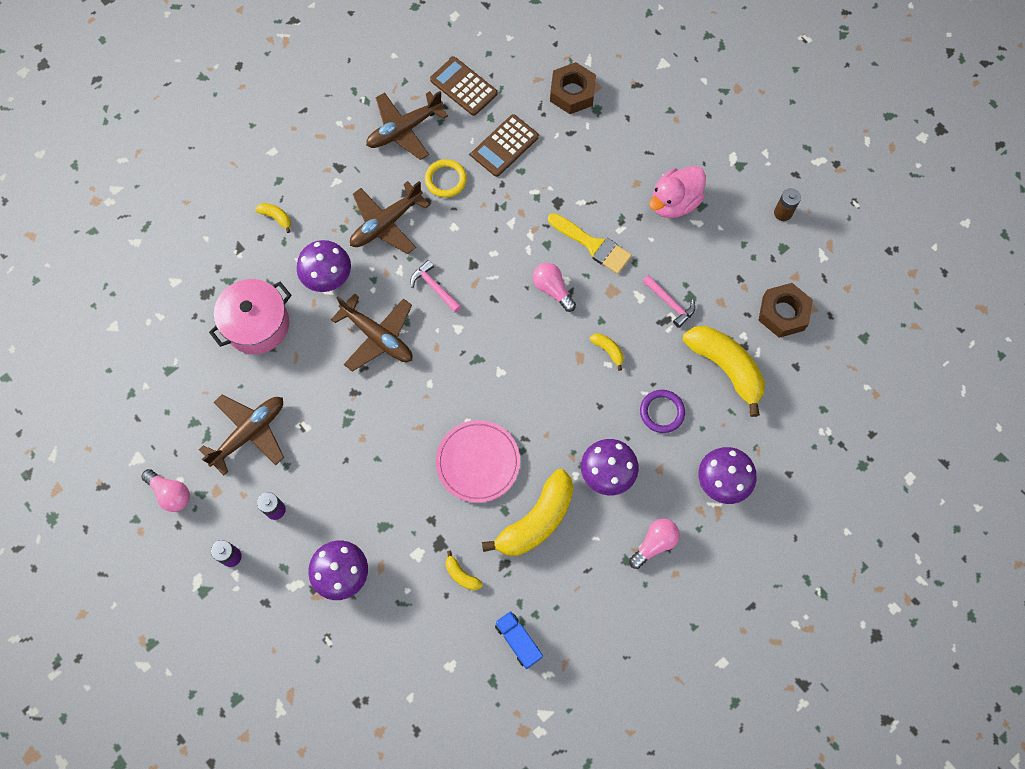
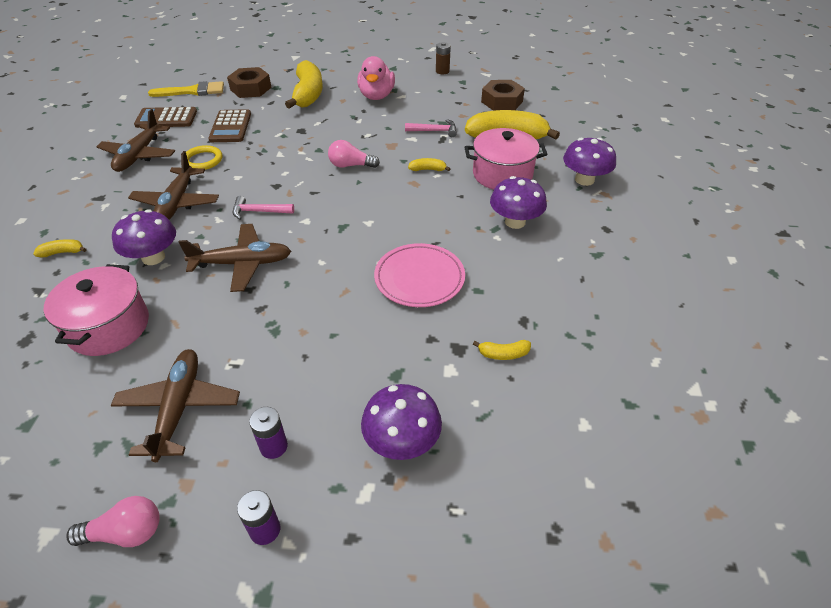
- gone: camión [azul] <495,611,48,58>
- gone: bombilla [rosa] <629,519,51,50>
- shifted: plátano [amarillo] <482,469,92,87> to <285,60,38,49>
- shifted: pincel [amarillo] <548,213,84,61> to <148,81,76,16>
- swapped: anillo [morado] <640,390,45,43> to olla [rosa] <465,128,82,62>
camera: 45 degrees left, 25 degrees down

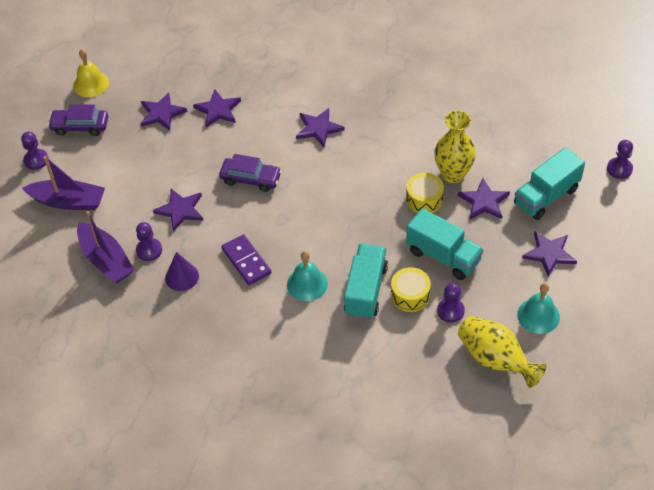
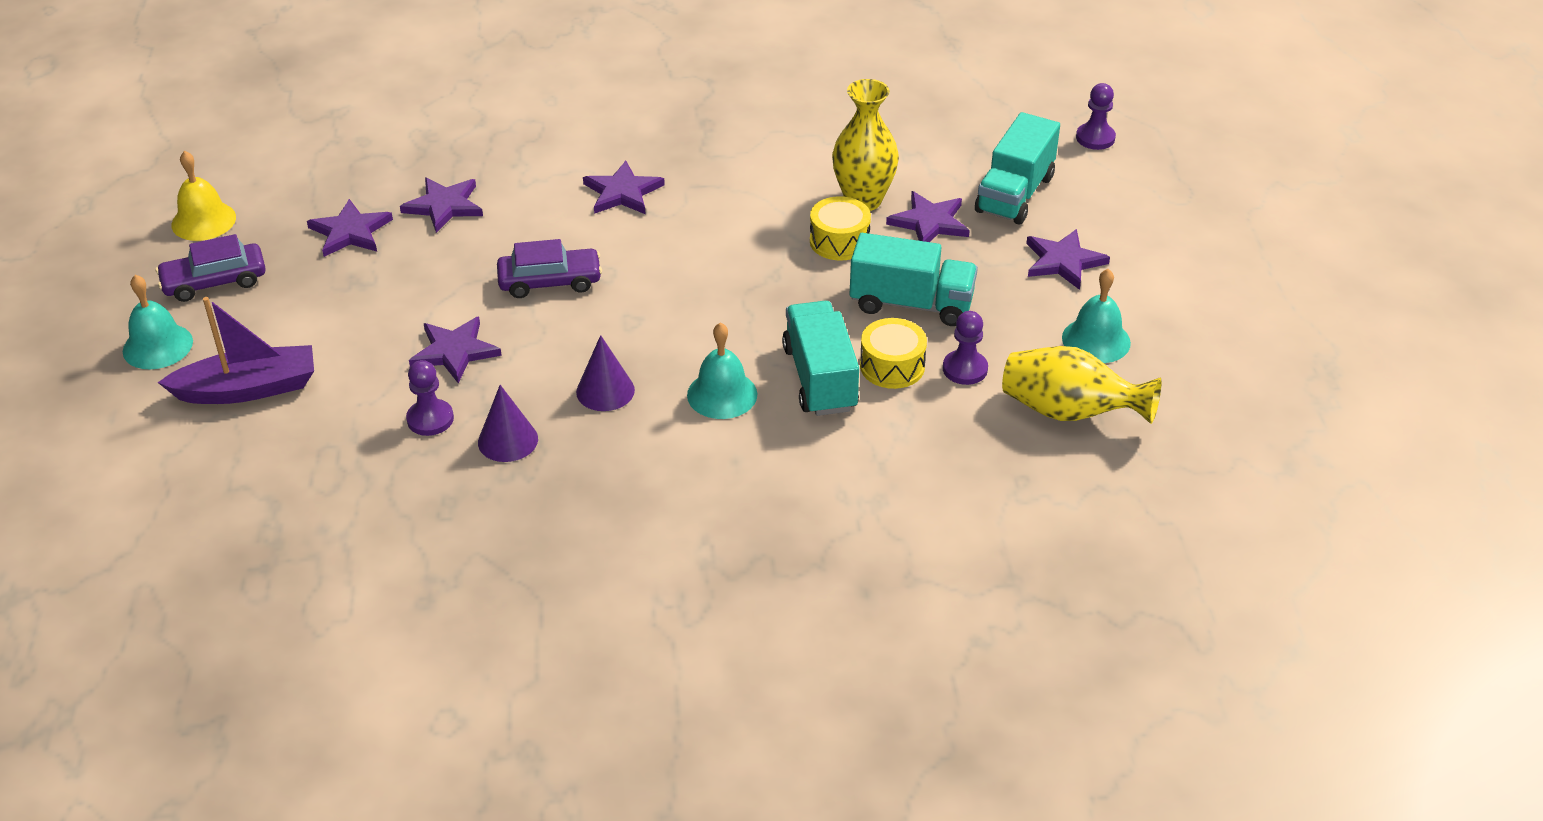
- gone: barco [morado] <77,211,57,72>
- swapped: peón [morado] <21,132,28,38> to campana [turquesa] <123,275,70,94>
- swapped: ficha de dominó [morado] <221,234,50,51> to cono [morado] <576,335,59,76>
camera: 25 degrees left, 10 degrees down

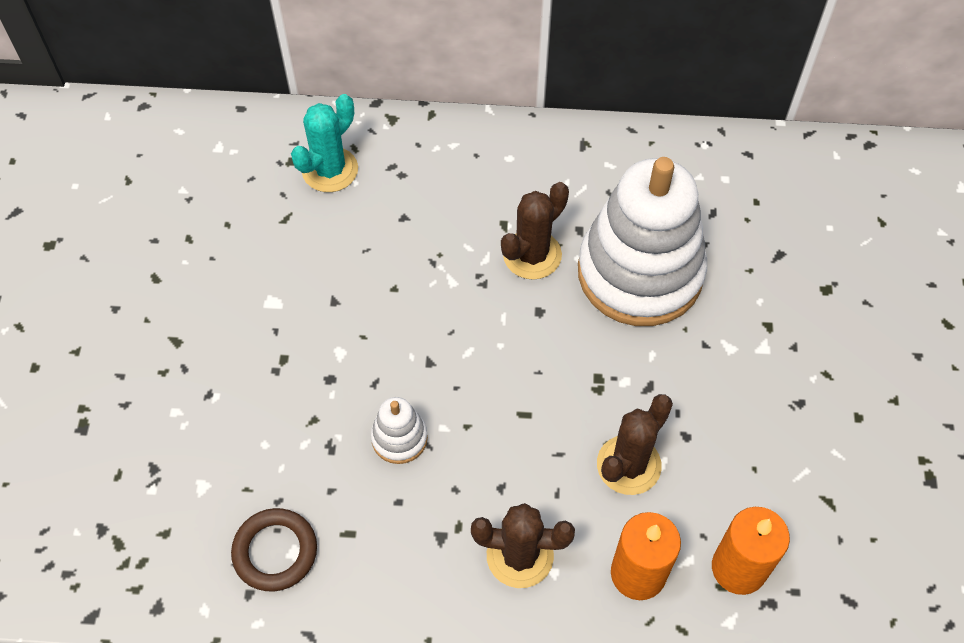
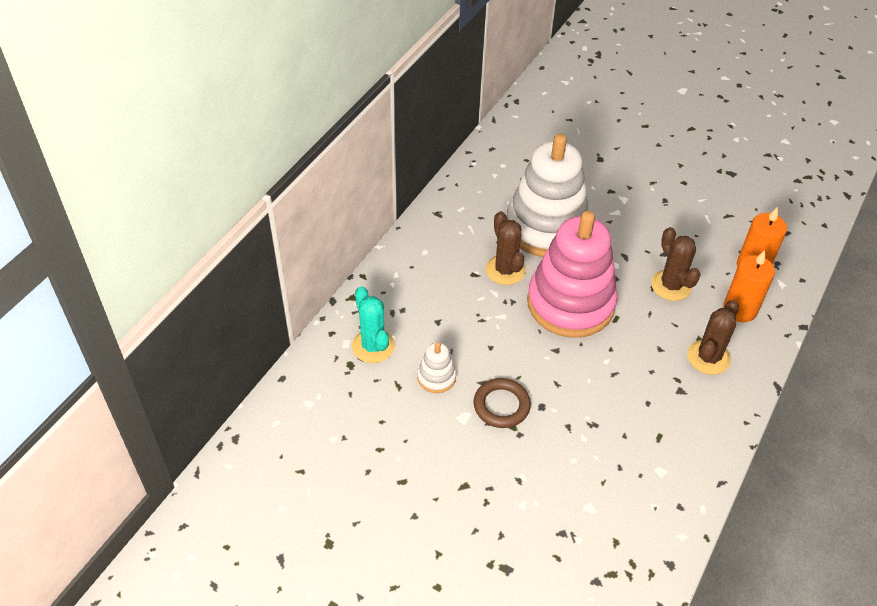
- new: juguete apilable [rosa] <527,211,91,127>
- shifted: anillo [marrón] <231,508,86,83> to <473,378,58,50>
- shifted: juguete apilable [blanco] <371,397,57,67> to <417,342,39,51>
camera: 65 degrees left, 10 degrees down

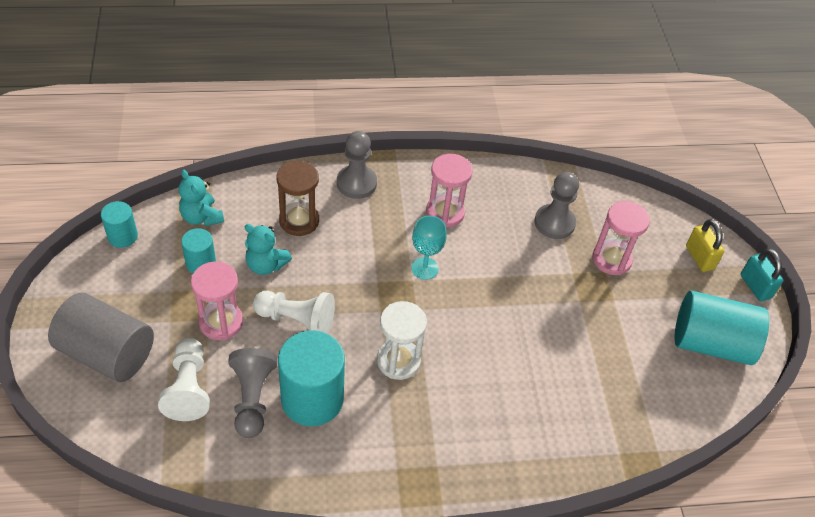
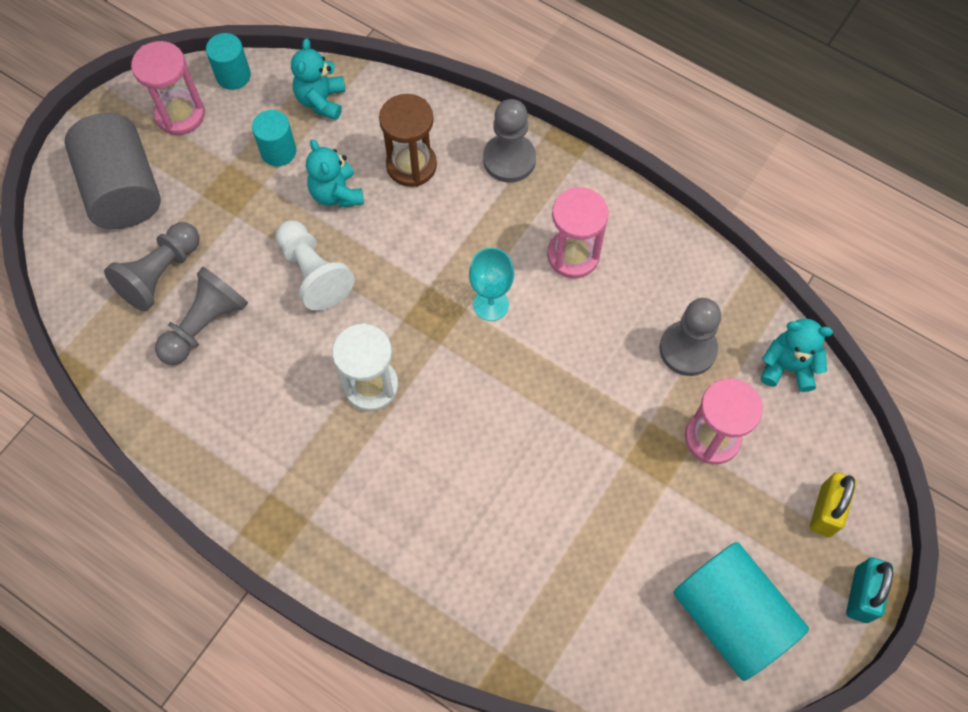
- gone: cilindro [turquesa] <278,330,67,96>
- new: osito [turquesa] <761,319,72,73>
- shifted: reloj de arena [rosa] <191,261,52,79> to <131,41,74,94>
- repainted: peón [blanco] <158,338,52,83> to peón [gris] <104,222,96,89>
camera: 45 degrees right, 15 degrees up

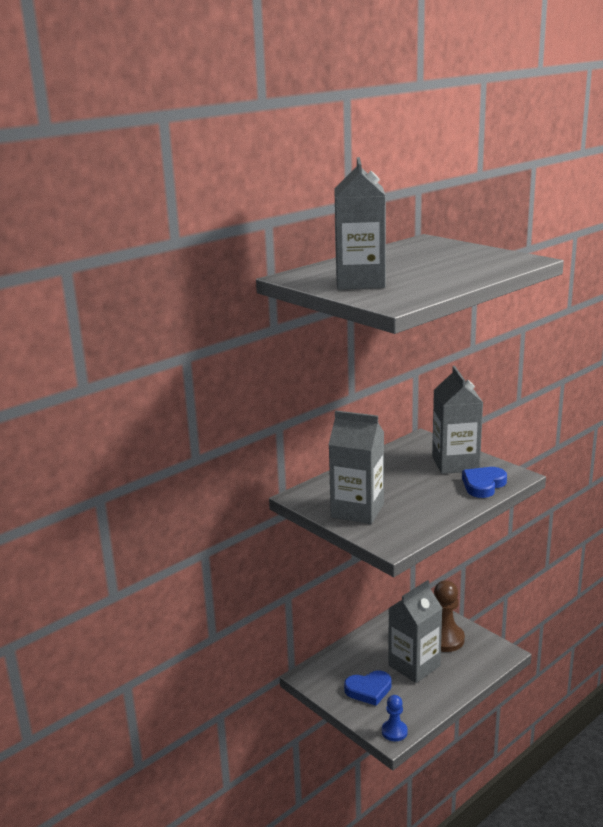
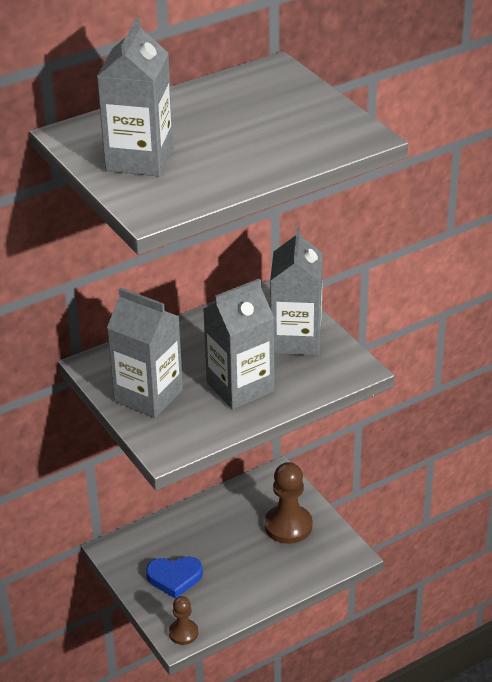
- gone: corazón [azul] <462,467,45,31>
- shifted: cartón de leche [gris] <388,580,54,103> to <203,279,71,131>
- repainted: peón [azul] <382,695,26,46> to peón [marrón] <169,596,29,49>
camera: 10 degrees right, 15 degrees up

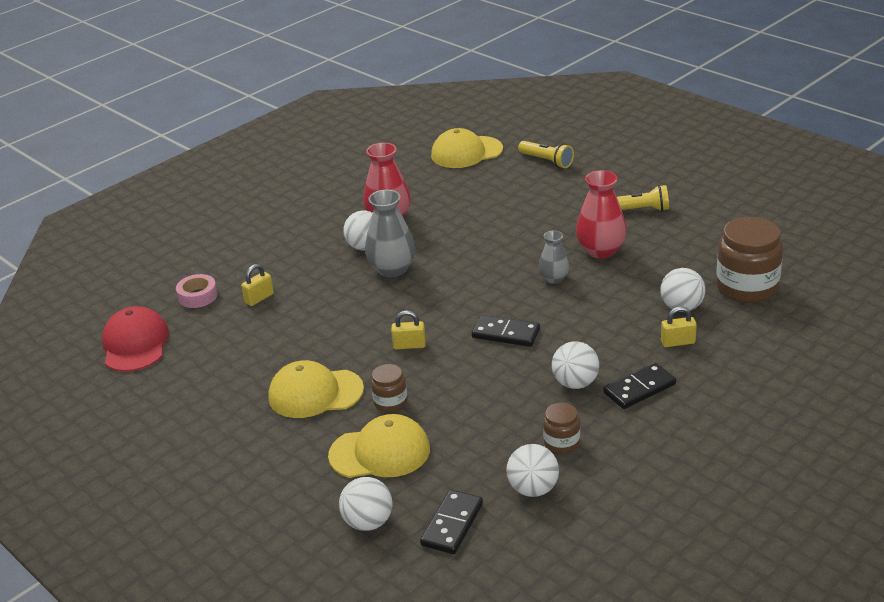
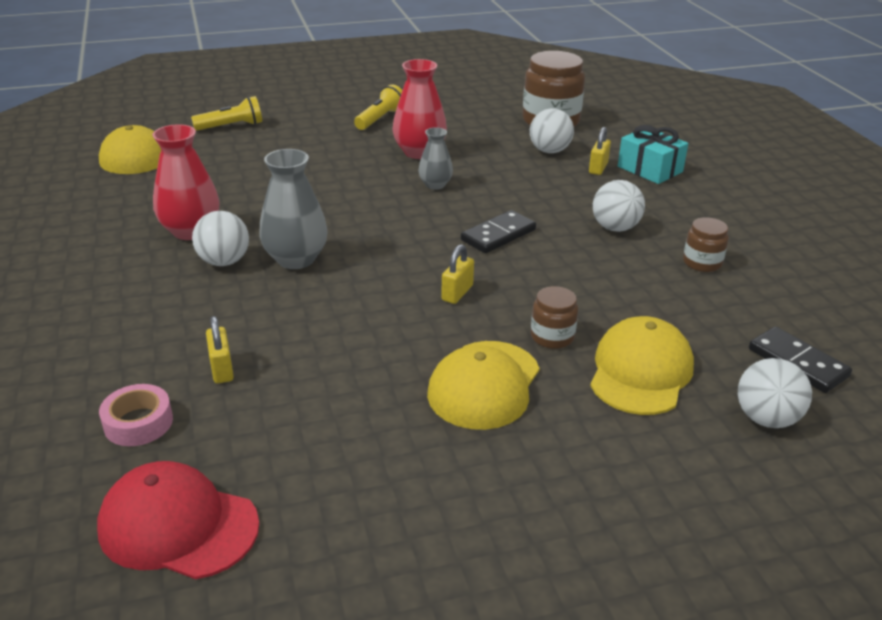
- gone: pelota [blanco] <506,444,53,53>
- gone: ficha de dominó [negro] <603,363,73,46>
- new: regalo [turquesa] <618,125,70,59>
camera: 65 degrees left, 0 degrees up

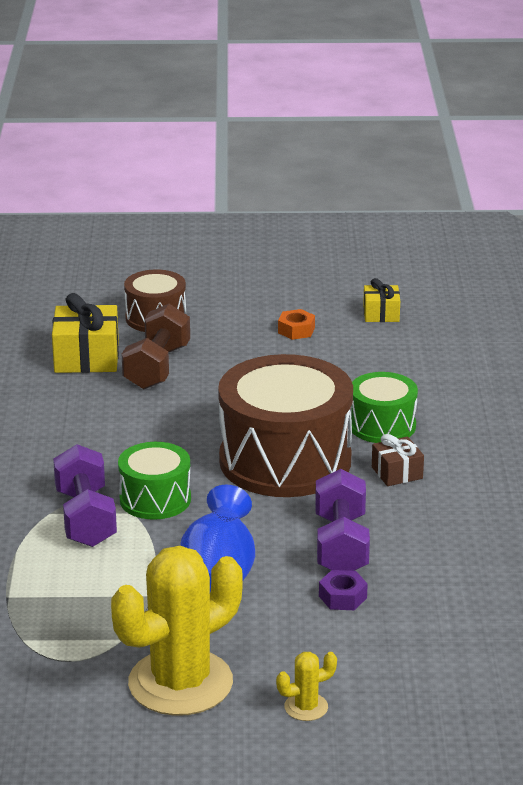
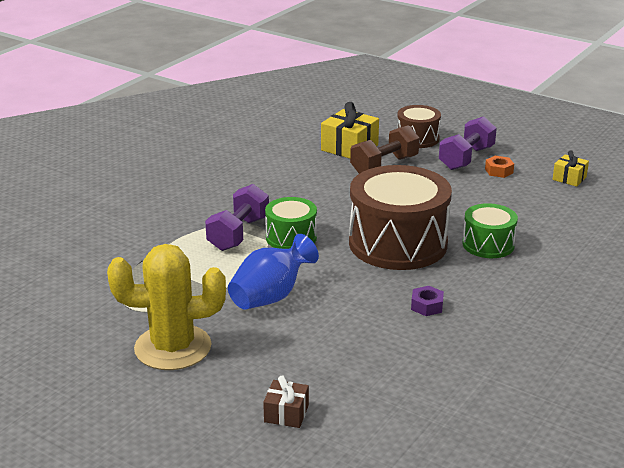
- gone: cactus [amarillo] <276,652,61,69>
- shifted: mancuerna [morado] <315,469,55,102> to <439,116,58,54>
- shifted: tuerca [morado] <319,570,49,40> to <411,286,33,30>
- shifted: regalo [marrón] <372,434,52,52> to <263,375,46,53>
camera: 35 degrees right, 0 degrees up

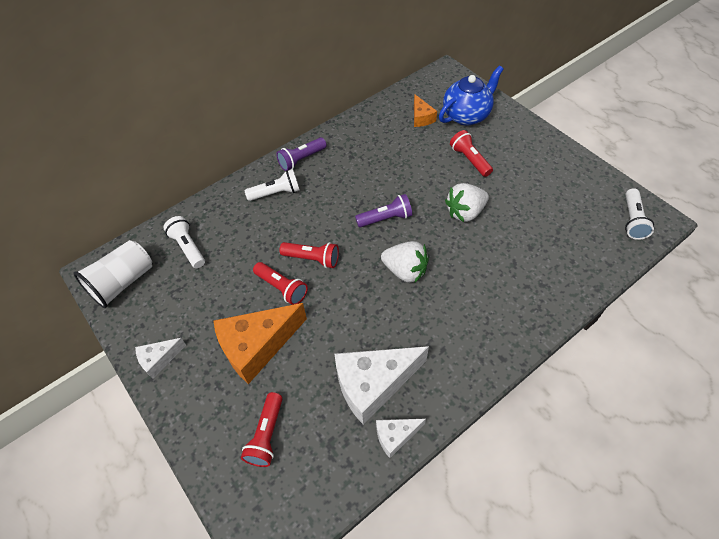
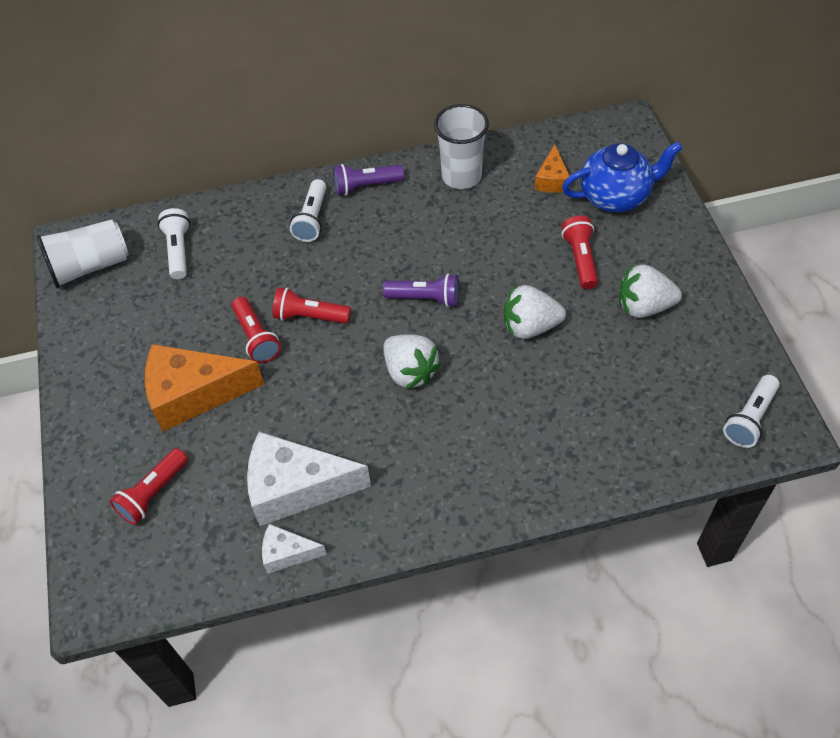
- gone: queso [blanco] <135,338,51,40>
- new: vaso [blanco] <434,104,55,85>
- new: fresa [blanco] <619,264,63,54>
- rotated: lámpara de mano [blanco] <245,169,55,32> = <290,179,37,63> 90 degrees clockwise
- rotated: lámpara de mano [rojo] <279,242,60,26> = <272,287,79,37> 150 degrees clockwise
camera: 25 degrees right, 0 degrees up

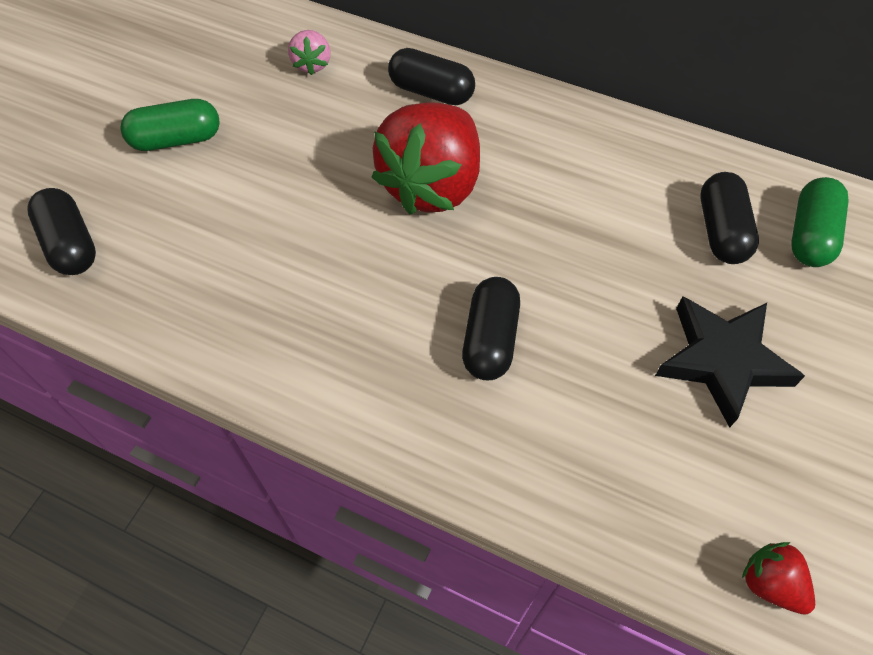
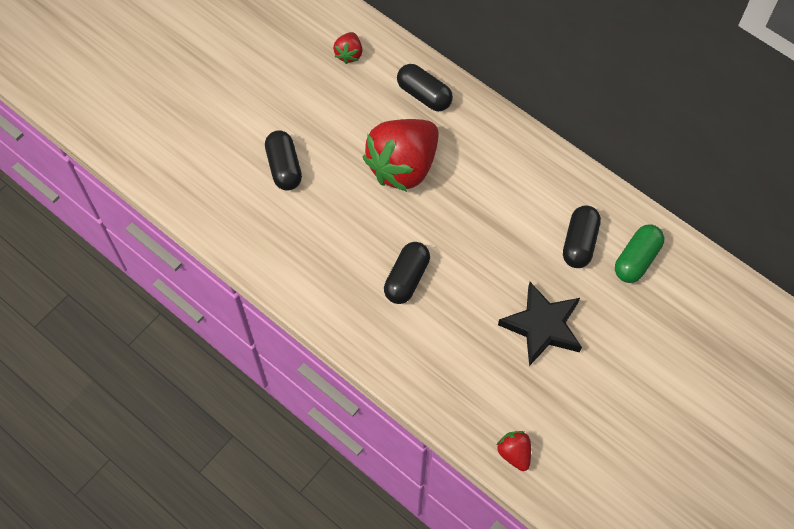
- gone: cápsula [verde] <120,99,100,52>
- shifted: cápsula [negro] <27,188,69,87> to <265,130,37,61>
- repainted: fresa [rosa] <288,30,43,45> to fresa [rojo] <333,32,30,32>
camera: 15 degrees right, 5 degrees up

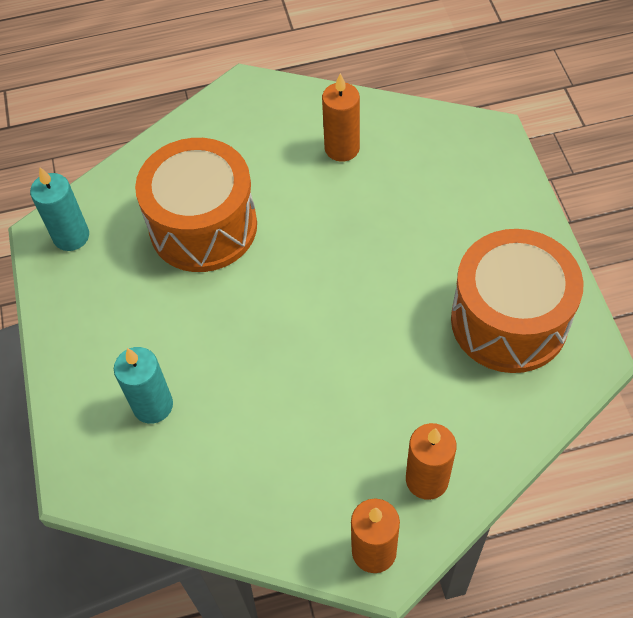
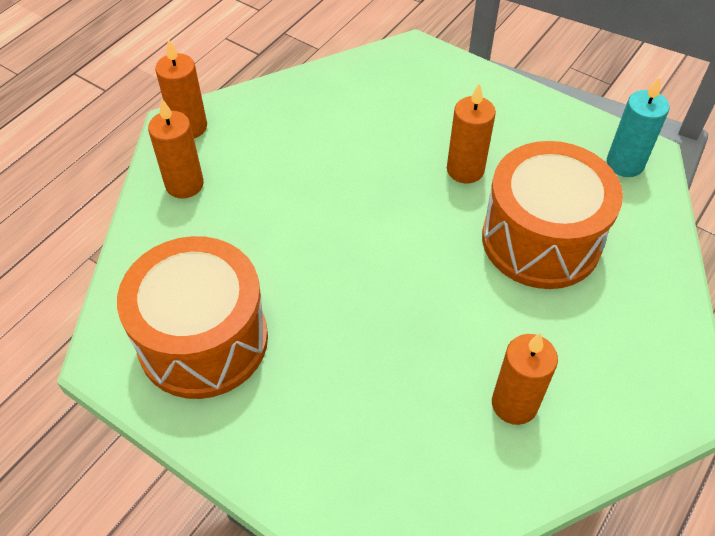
- gone: vela [turquesa] <114,347,59,77>
- new: vela [naranja] <447,83,49,101>
camera: 135 degrees right, 5 degrees down

